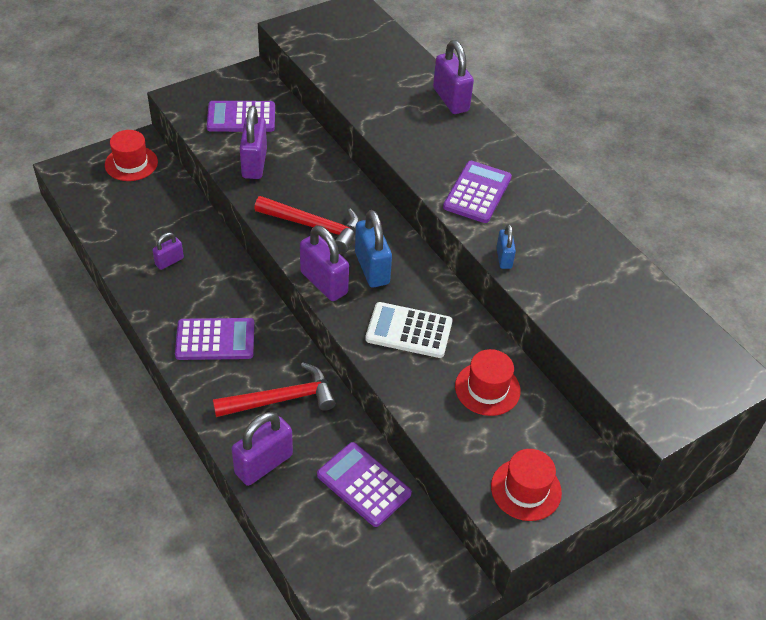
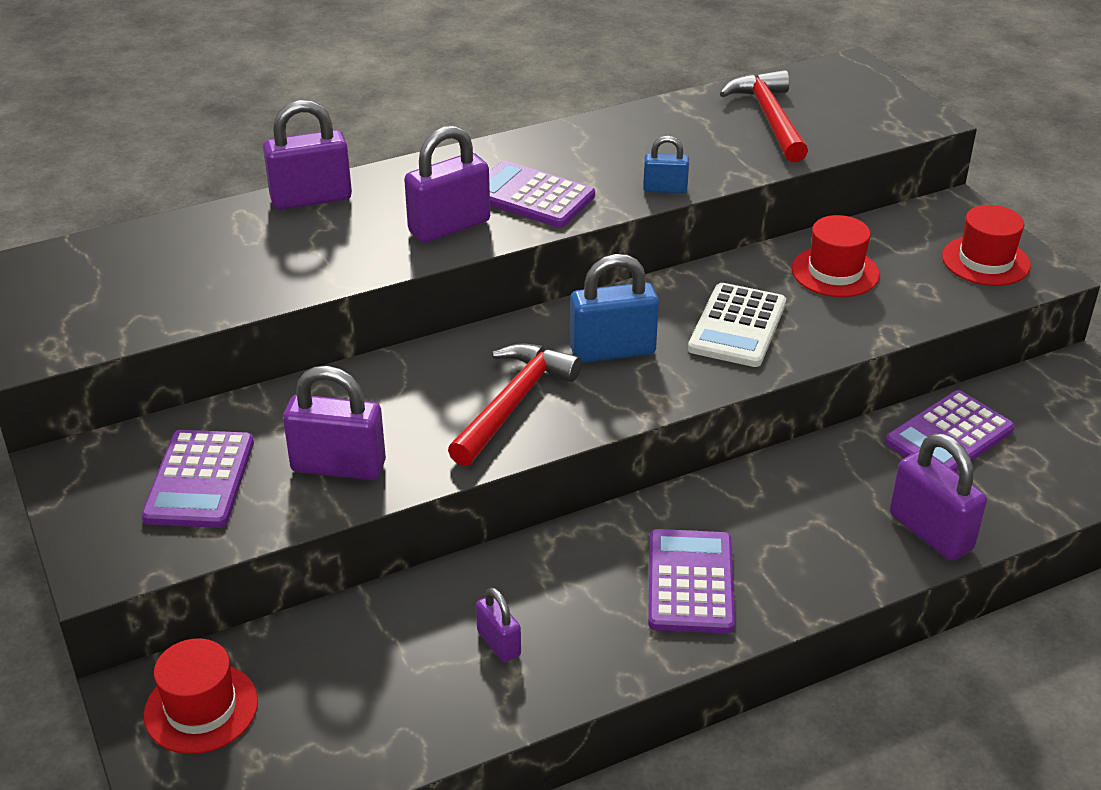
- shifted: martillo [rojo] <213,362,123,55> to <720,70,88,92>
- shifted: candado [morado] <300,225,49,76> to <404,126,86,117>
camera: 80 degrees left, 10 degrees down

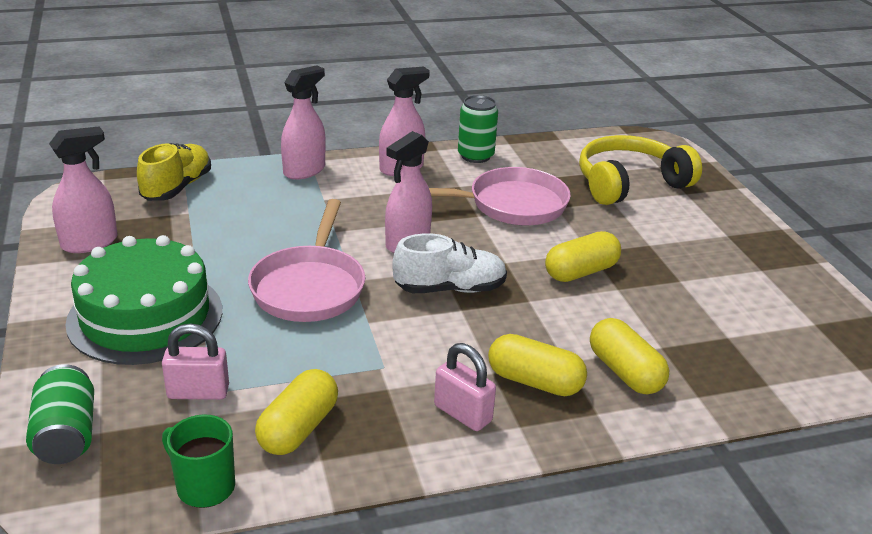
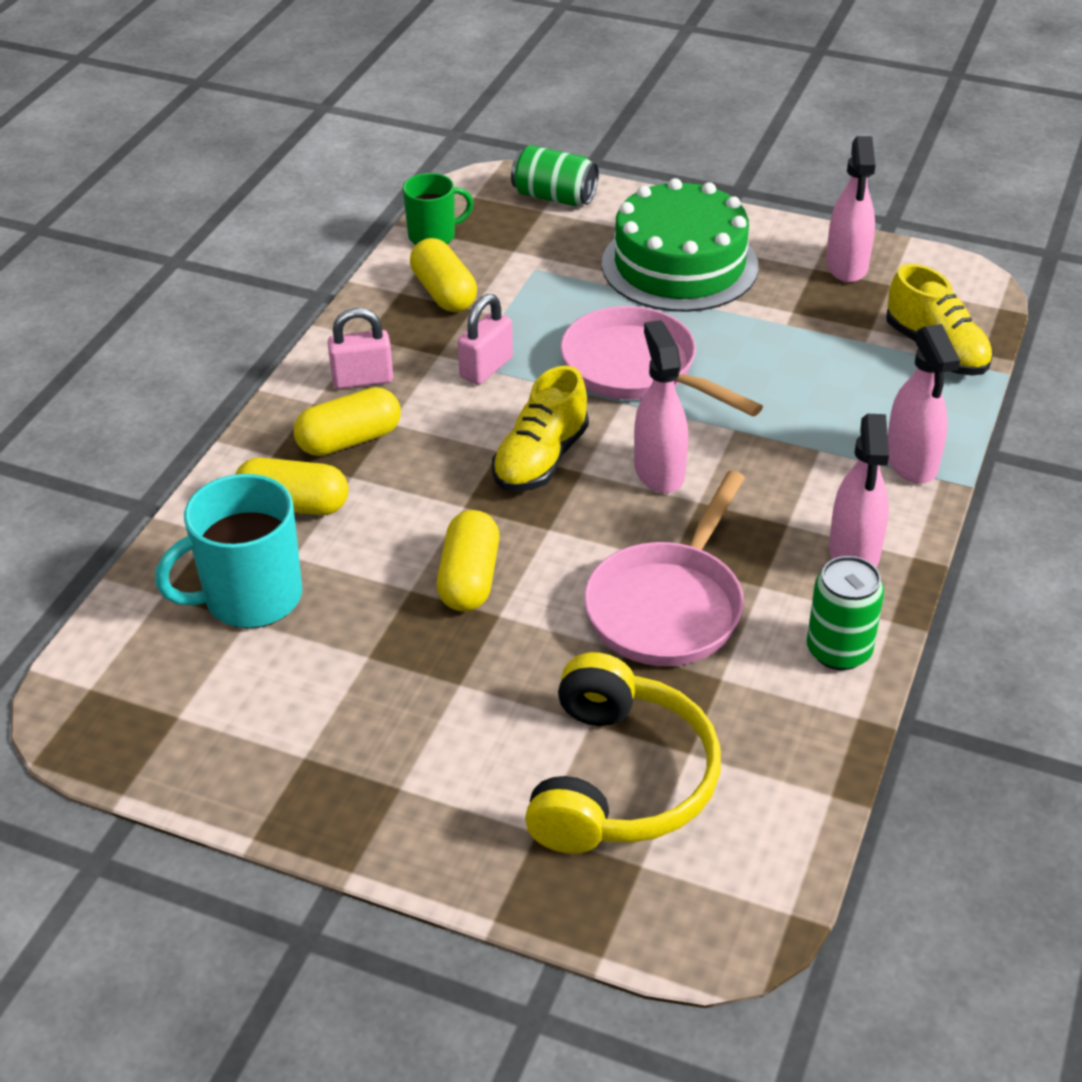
- new: taza [turquesa] <155,474,147,155>
- shifted: candado [rosa] <162,324,67,76> to <458,294,55,91>
- repainted: zapato [blanco] <392,233,115,60> to zapato [amarillo] <492,366,97,126>
camera: 130 degrees right, 10 degrees up

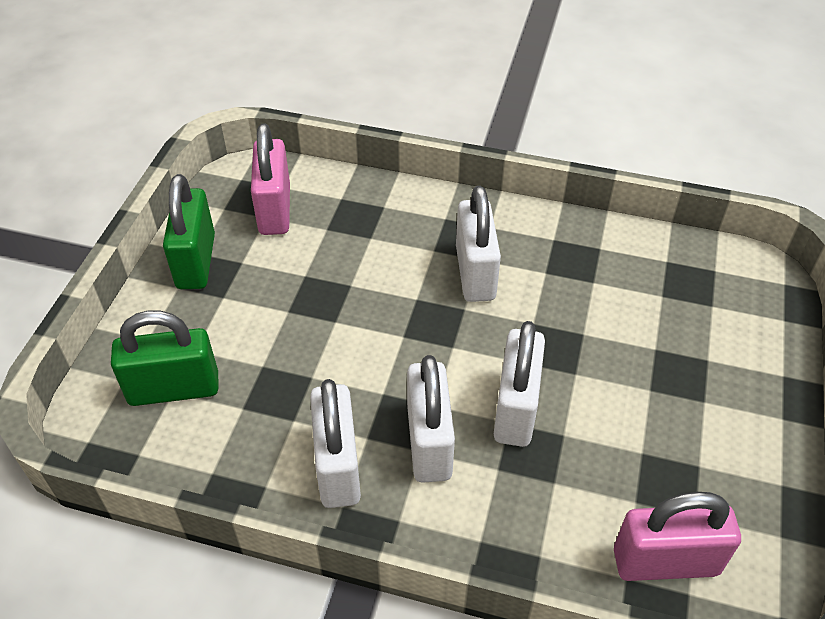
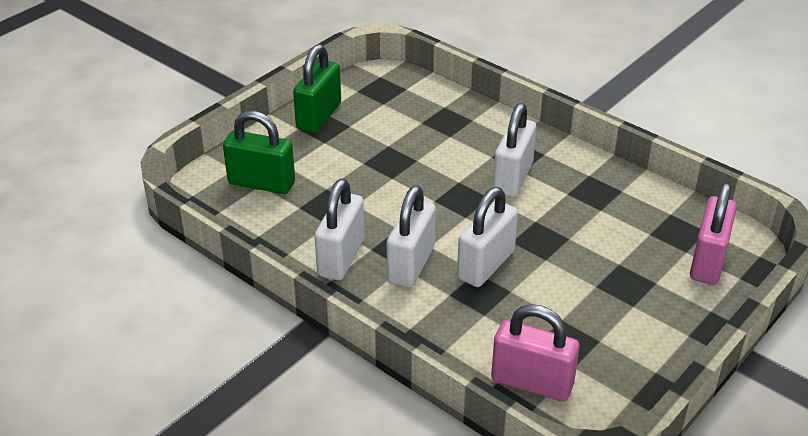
- shifted: candado [rosa] <251,124,39,111> to <690,183,47,102>
camera: 25 degrees right, 10 degrees down

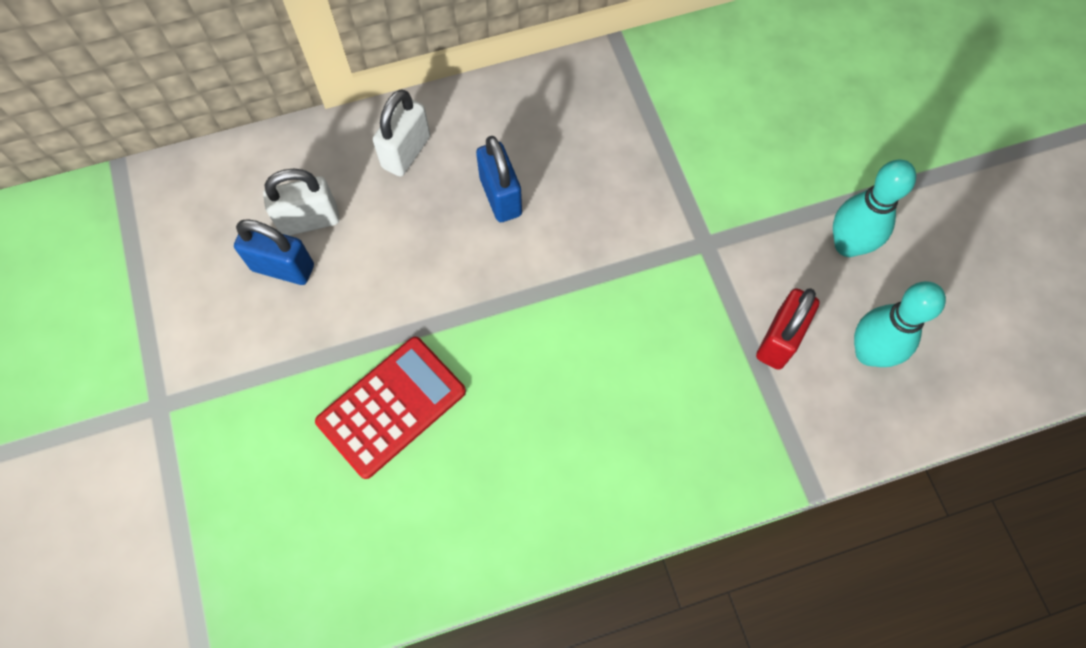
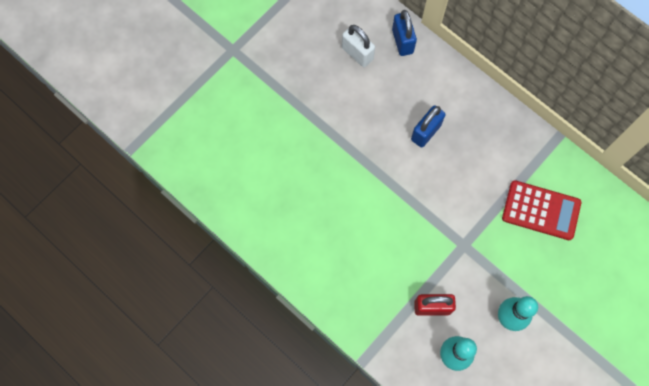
- gone: candado [blanco] <373,89,57,87>
- shifted: candado [azul] <234,219,80,66> to <392,10,25,46>
- shifted: calculadora [rojo] <315,337,151,142> to <502,180,79,60>
camera: 60 degrees right, 5 degrees up

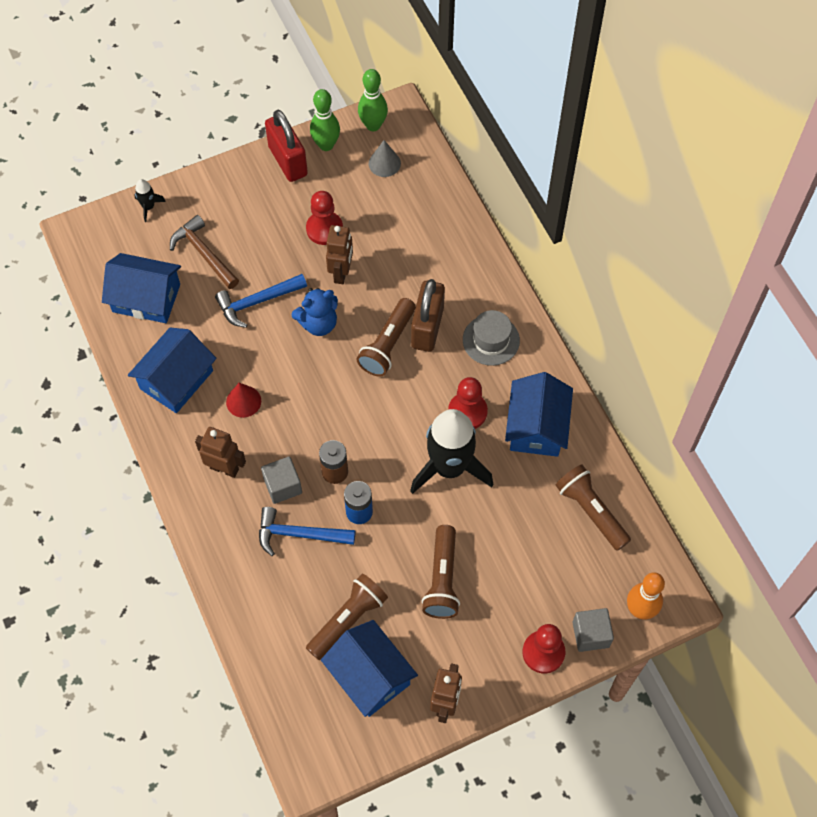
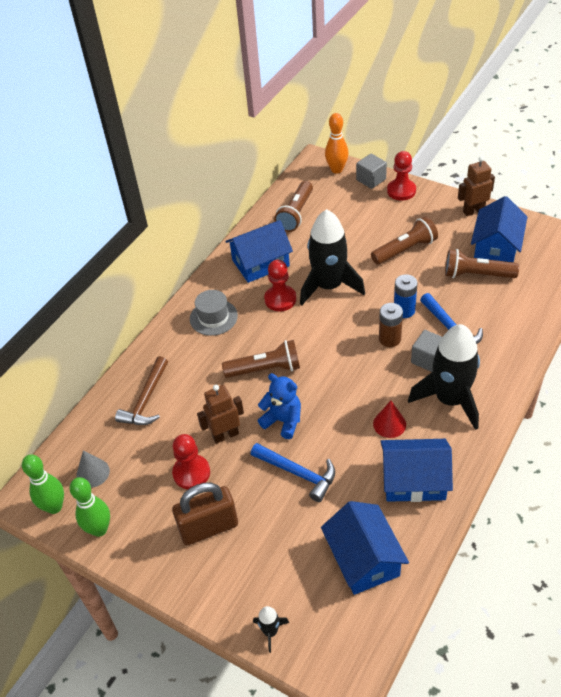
- gone: candado [rojo] <265,110,43,72>
- shifted: martillo [marrón] <170,215,69,74> to <115,356,53,69>
- shifted: candado [marrón] <411,279,34,73> to <172,483,66,62>
- swapped: robot [marrón] <195,427,51,51> to cohete [negro] <408,324,72,106>
camera: 120 degrees left, 15 degrees down

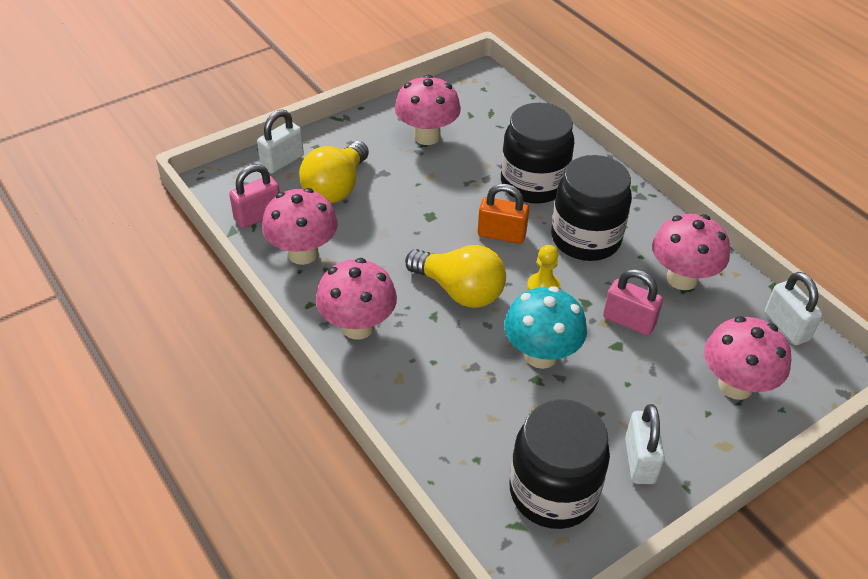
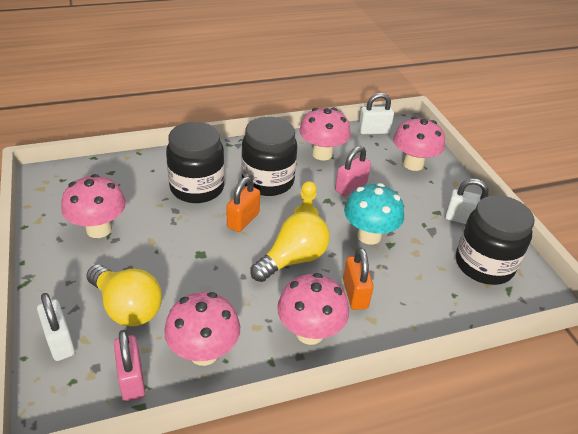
- new: candado [naranja] <343,248,31,62>
camera: 75 degrees left, 5 degrees down

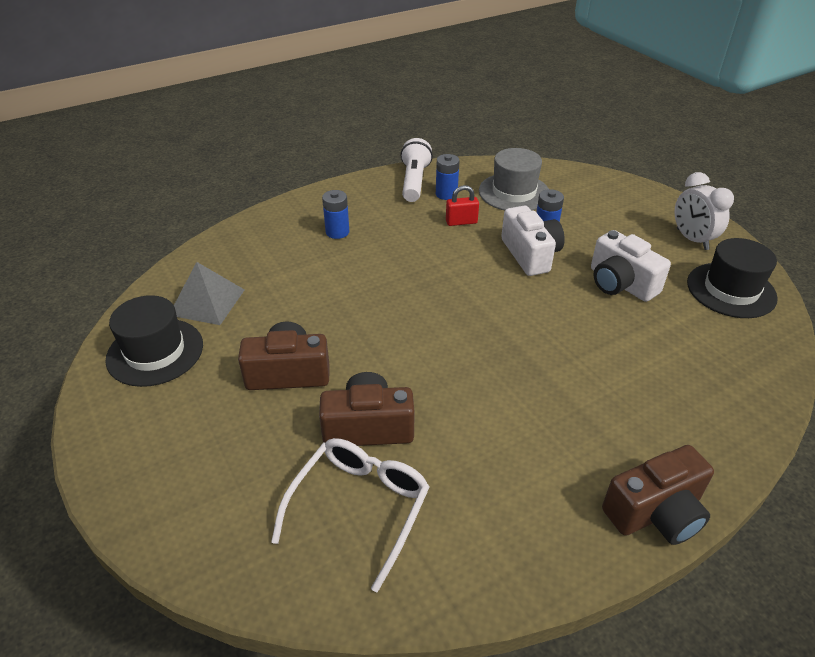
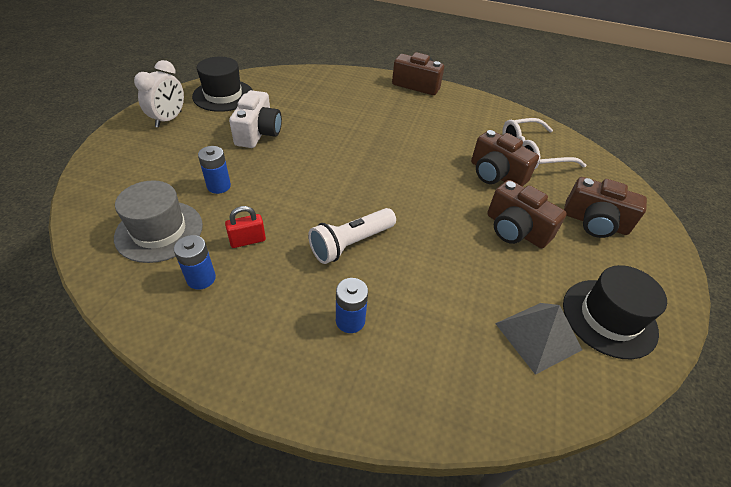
- gone: cámara [blanco] <501,206,64,70>
- new: cámara [marrón] <564,177,83,61>
- shifted: lámpara de mano [blanco] <400,138,33,64> to <308,208,88,56>
- rotated: candado [rojo] <446,185,33,41> = <225,206,41,42> 60 degrees counterclockwise
camera: 135 degrees left, 5 degrees up

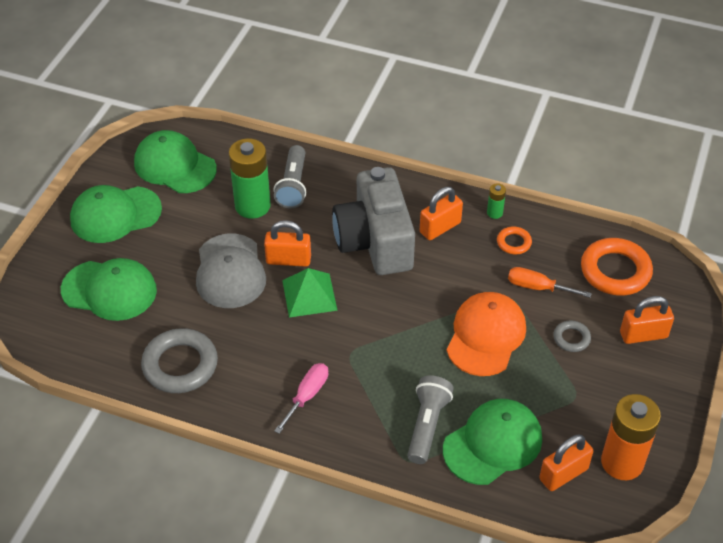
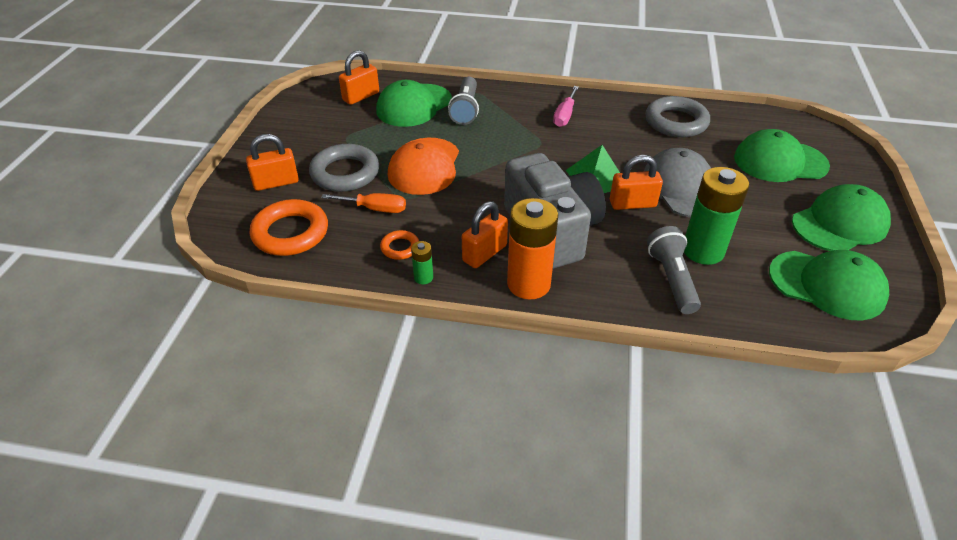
- shifted: pila [naranja] <601,394,60,86> to <507,198,51,102>
- scaled: anillo [gris] <553,321,38,31> = <309,144,70,48> x1.99
camera: 170 degrees right, 5 degrees down

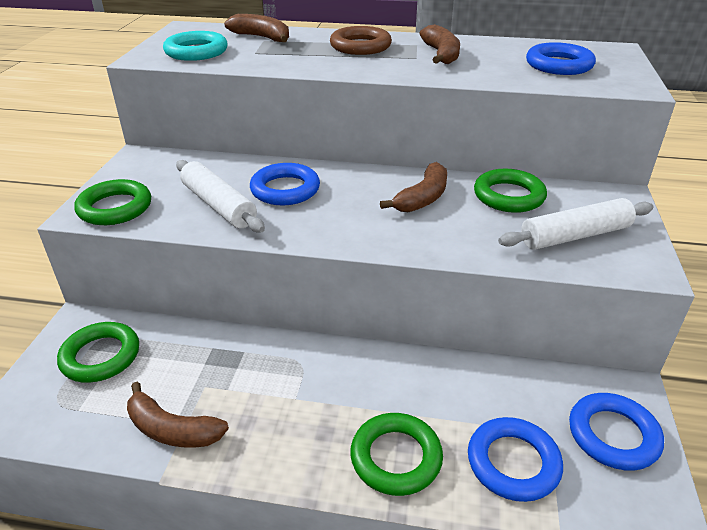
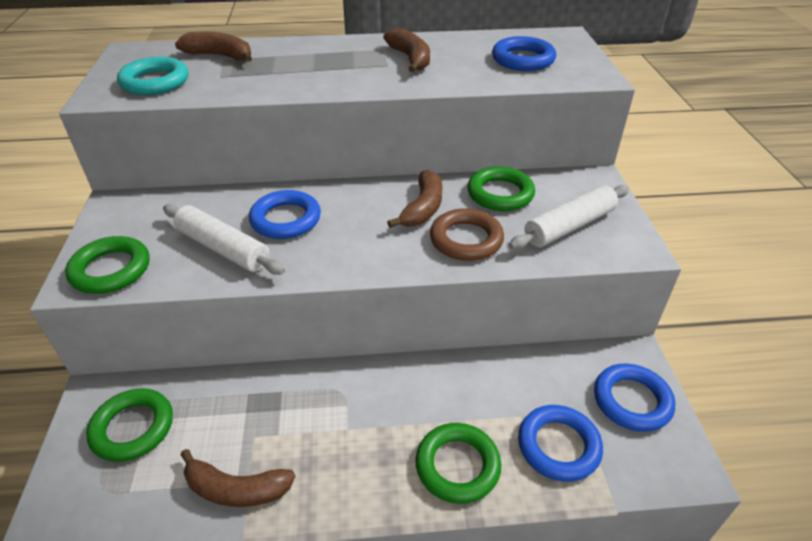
- shifted: anillo [marrón] <330,26,62,29> to <430,208,74,53>
camera: 15 degrees left, 5 degrees up

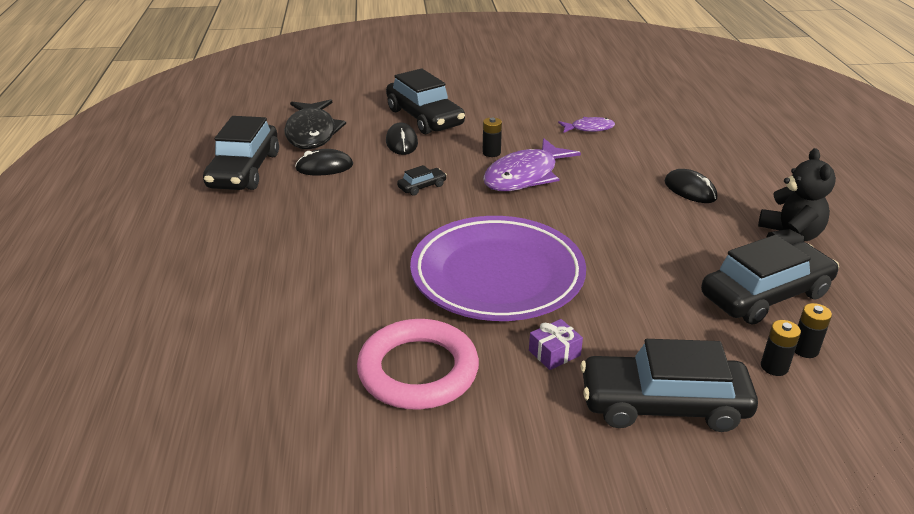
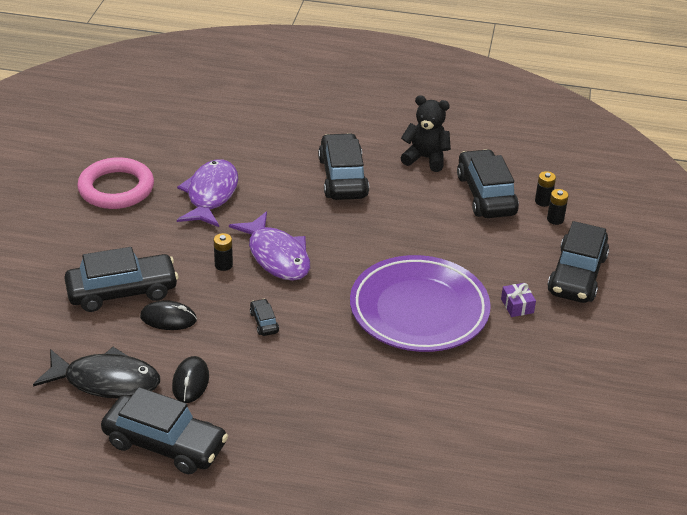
- shifted: anillo [rosa] <357,319,122,91> to <77,157,77,52>
- swapped: ratón [negro] <665,169,52,34> to coche [negro] <318,133,51,67>
- scaled: pez [morado] <558,117,57,16> = <177,159,61,68> x1.91
camera: 75 degrees left, 5 degrees up

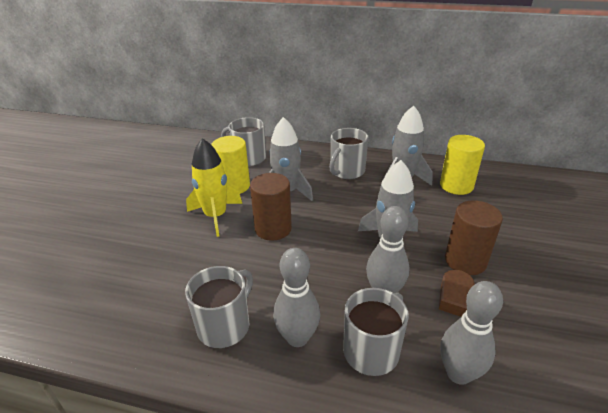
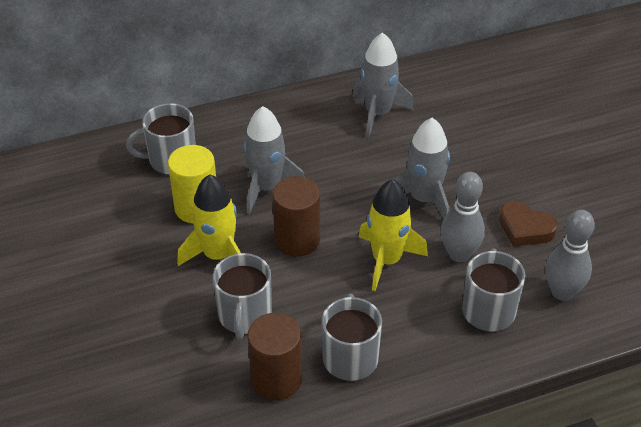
- gone: bolo [gris] <273,248,47,99>
- gone: cilindro [amarillo] <440,135,45,60>
- new: cohete [amarillo] <358,179,70,112>
- shifted: taza [gris] <329,128,39,51> to <213,253,59,86>
- shifted: cilindro [marrón] <445,200,58,75> to <247,313,55,87>
camera: 35 degrees left, 10 degrees up

